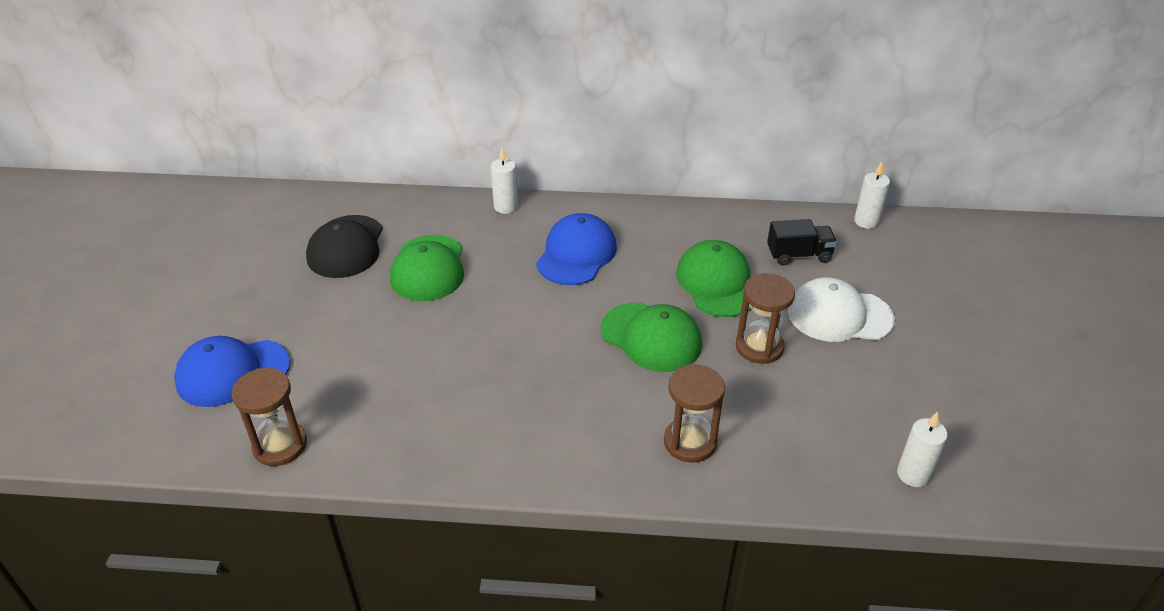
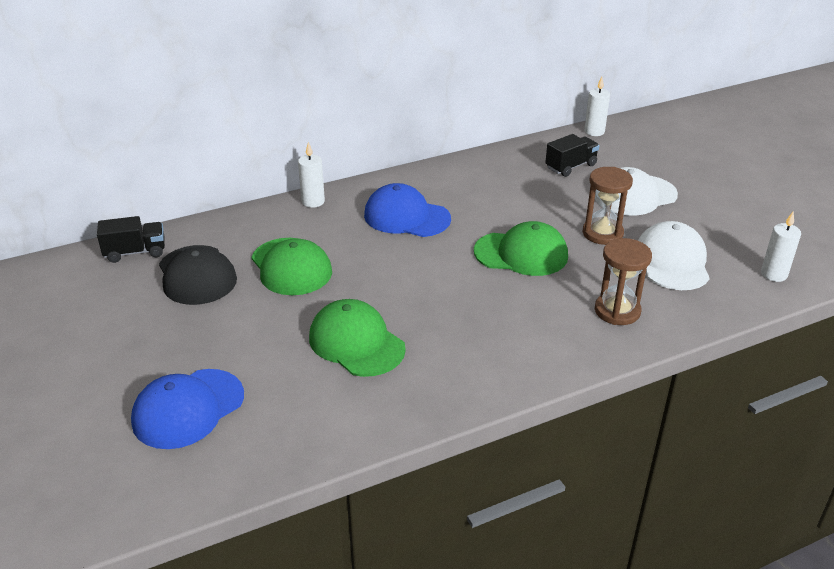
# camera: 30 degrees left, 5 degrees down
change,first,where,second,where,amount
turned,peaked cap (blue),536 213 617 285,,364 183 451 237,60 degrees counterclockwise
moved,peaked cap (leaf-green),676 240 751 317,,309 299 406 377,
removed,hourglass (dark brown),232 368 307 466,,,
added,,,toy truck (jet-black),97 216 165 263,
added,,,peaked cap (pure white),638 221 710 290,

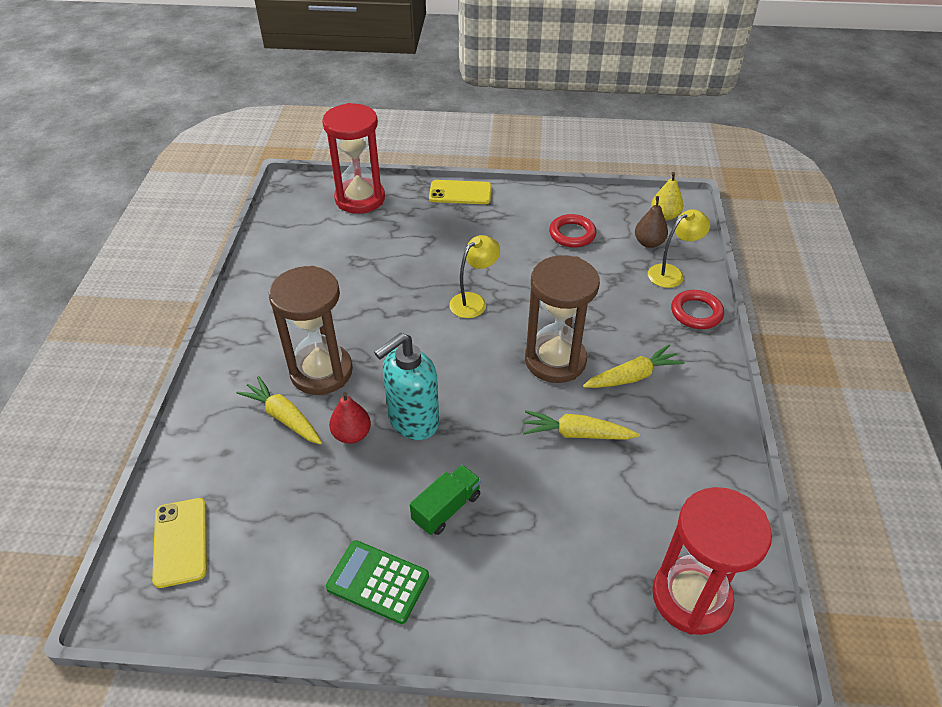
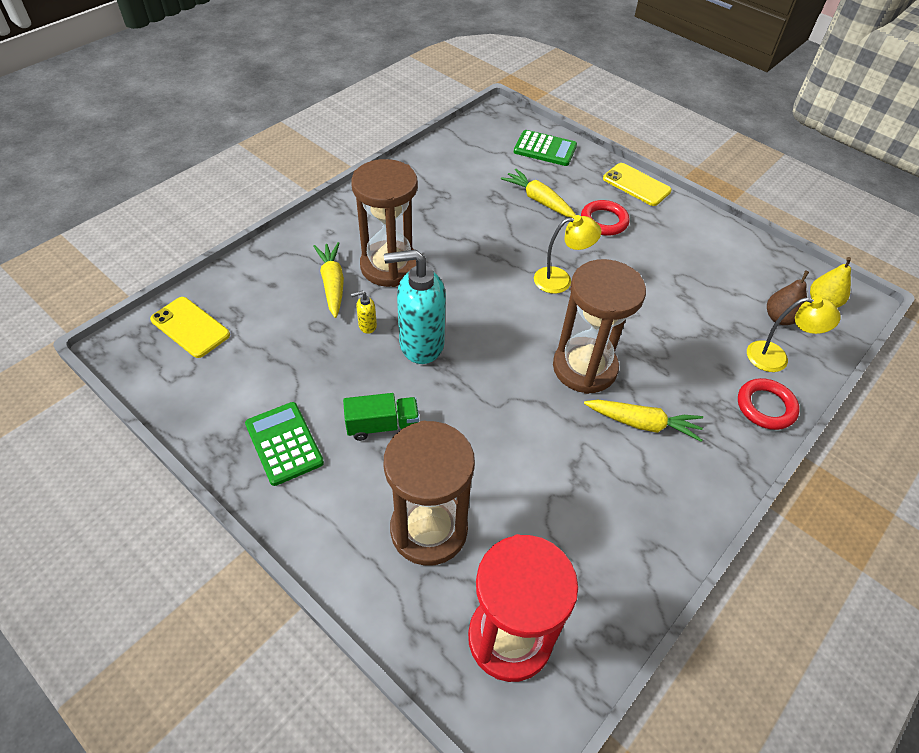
# camera: 35 degrees right, 5 degrees up
change,first,where,second,where,amount
replaced,hourglass (crimson),322 103 385 214,calculator (leaf-green),514 130 577 166,
moved,ring (crimson),549 214 596 248,,581 200 630 236,
replaced,pear (crimson),329 392 371 444,soap dispenser (bright yellow),351 291 377 334,
moved,carrot (bright yellow),523 410 640 440,,501 169 576 218,
turned,mobile phone (bright yellow),152 498 207 588,,150 297 230 358,75 degrees counterclockwise
added,,,hourglass (dark brown),384 421 475 566,

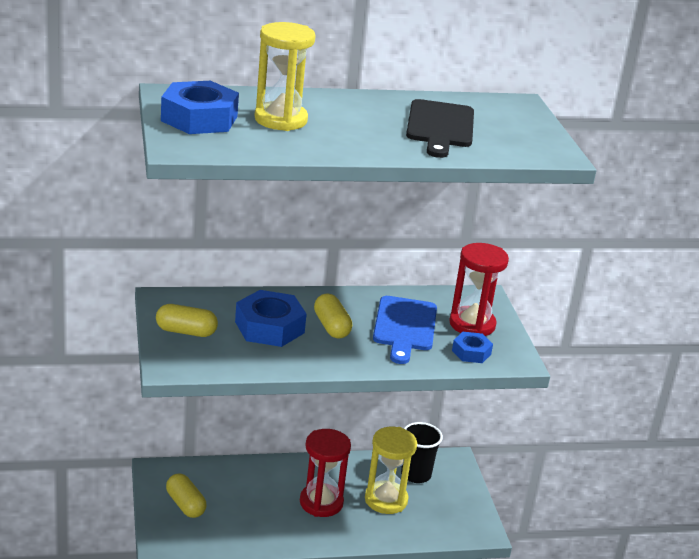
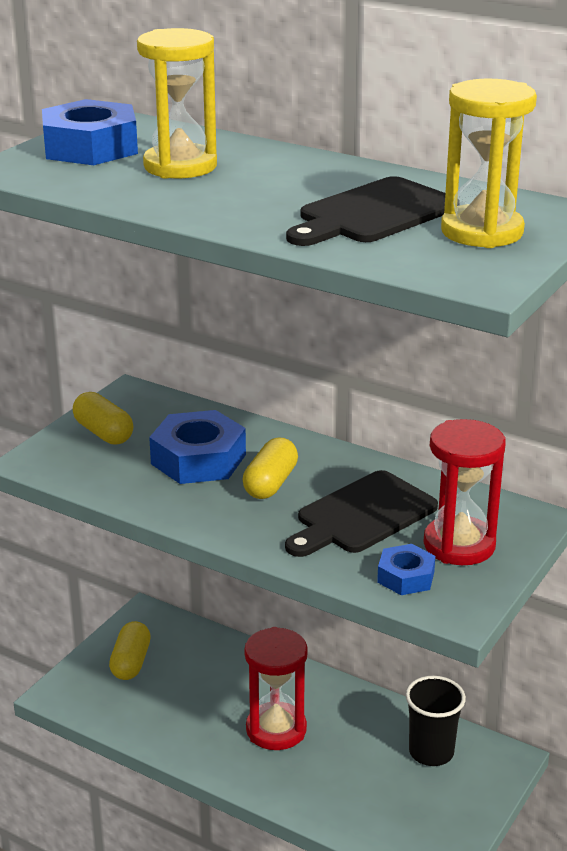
# camera: 45 degrees right, 0 degrees up
change,first,where,second,where,amount
recoloured,bread board (blue),373 296 437 364,bread board (jet-black),285 470 438 557,
moved,hourglass (bright yellow),365 427 417 514,,441 79 537 248,

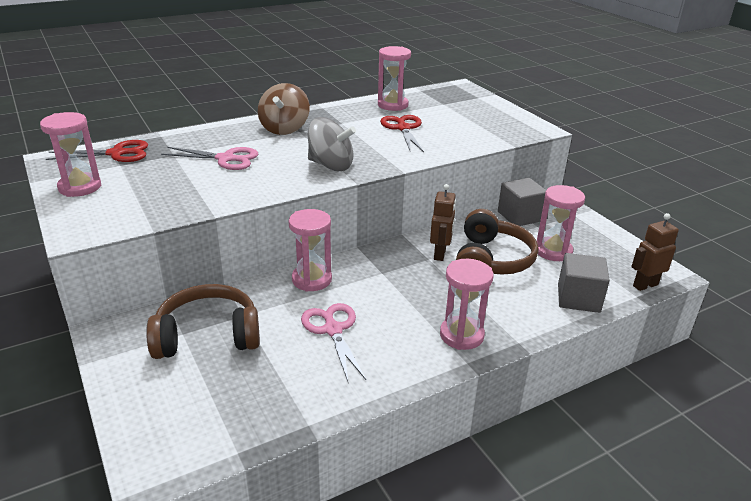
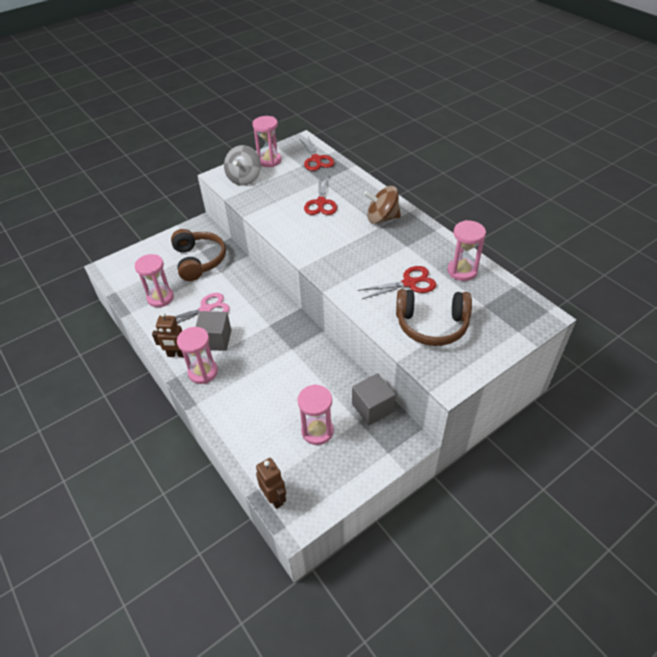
# camera: 85 degrees right, 15 degrees up
change,first,where,second,where,amount
moved,toy top (grey),308 117 356 171,,224 145 261 185,
recoloured,shears (pink),161 147 258 170,shears (crimson),304 176 337 215,
moved,toy robot (dark brown),430 184 456 261,,152 312 184 357,
moved,hourglass (pink),288 209 332 292,,135 254 174 307,
moved,over-ear headphones (dark brown),456 209 538 275,,396 289 472 346,
moved,block (grey),558 253 610 313,,195 311 231 351,

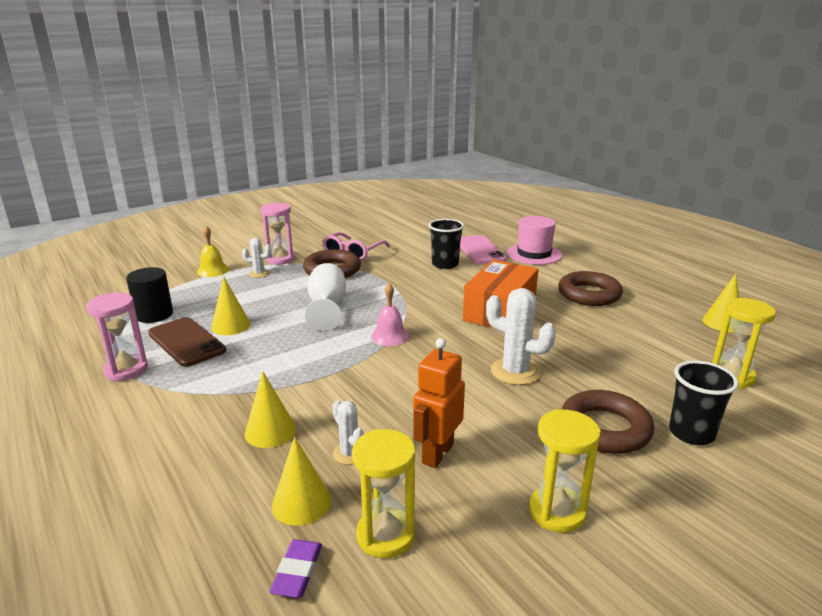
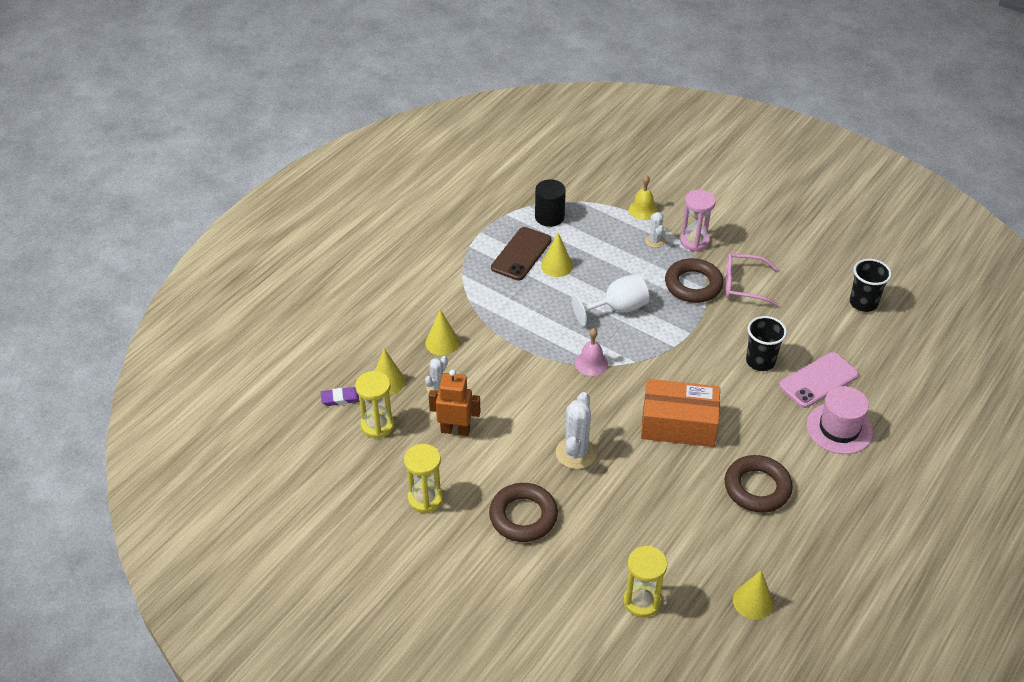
# camera: 70 degrees right, 20 degrees up
change,first,where,second,where,amount
removed,hourglass (pink),86 293 148 381,,,
moved,cup (jet-black),669 360 739 445,,850 259 892 312,

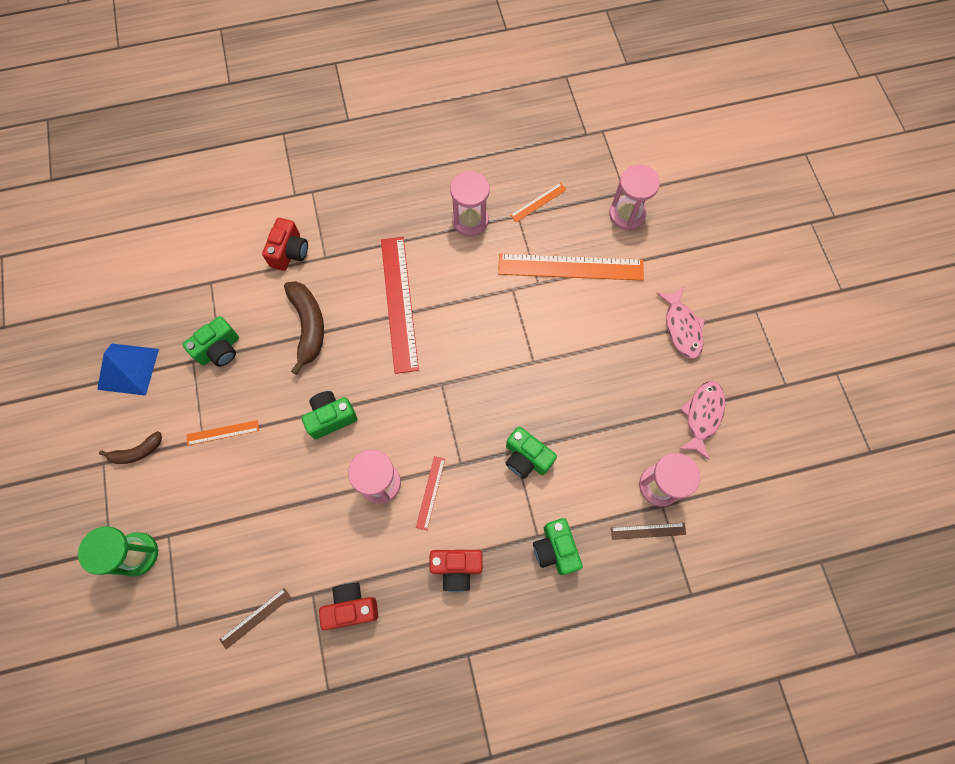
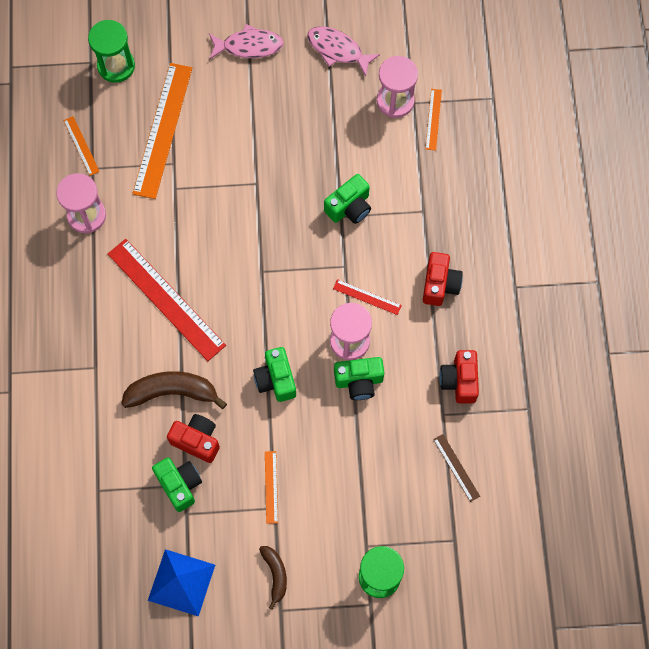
# camera: 80 degrees left, 0 degrees up
change,first,where,second,where,amount
recoloured,hourglass (pink),609 165 660 230,hourglass (leaf-green),88 20 135 83,
moved,camera (crimson),262 218 308 271,,167 414 220 463,
turned,measuring stick (crimson),381 237 419 374,,108 239 226 361,45 degrees clockwise
moved,camera (leaf-green),533 518 583 575,,334 357 384 400,
recoloured,measuring stick (dark brown),611 523 686 540,measuring stick (orange-coloured),425 89 442 151,

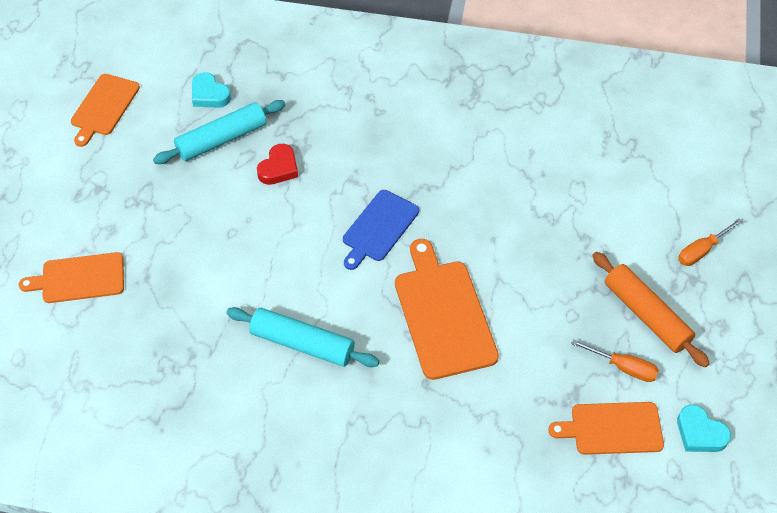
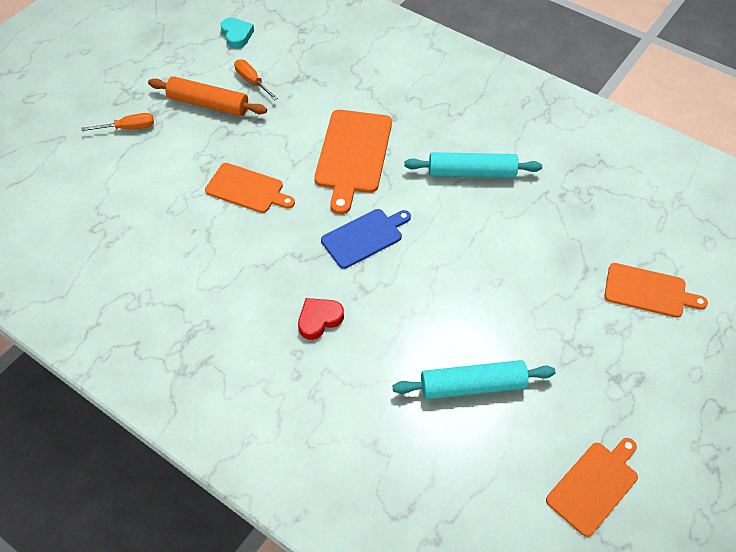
# camera: 155 degrees left, 0 degrees up
change,first,where,second,where,amount
removed,heart shape (teal),192 72 231 108,,,
moved,heart shape (crimson),257 144 298 185,,298 298 344 340,
turned,dough roller (orange-coloured),592 252 710 367,,148 76 267 116,60 degrees counterclockwise
turned,dough roller (teal),226 307 379 367,,404 152 542 178,45 degrees counterclockwise
moved,bread board (orange-coloured),548 402 664 455,,205 163 295 213,

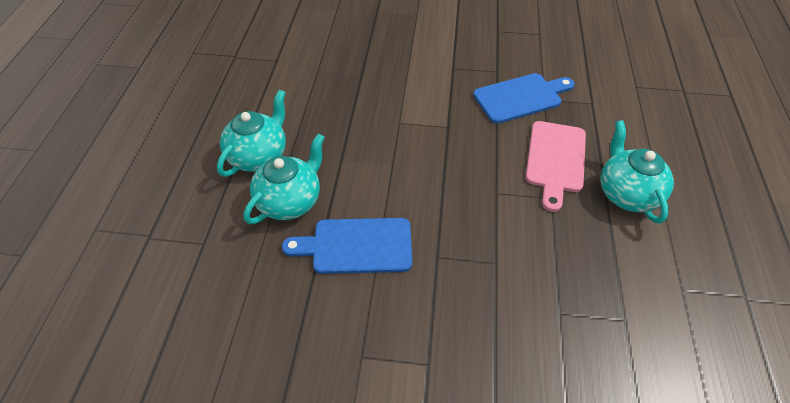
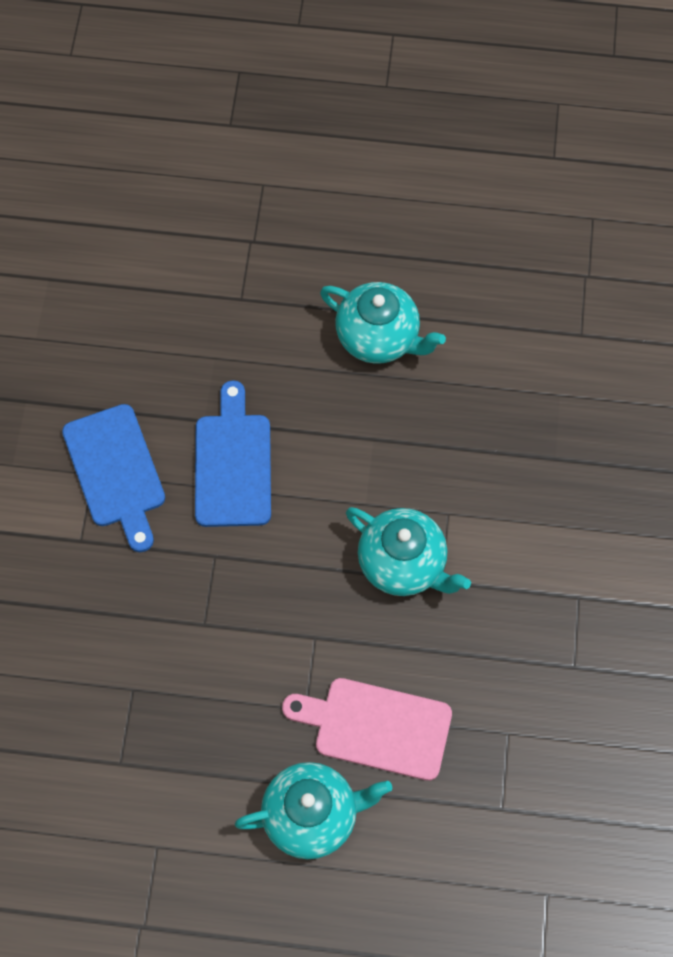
# camera: 90 degrees right, 15 degrees up
change,first,where,second,where,amount
moved,bread board (blue),473 73 574 124,,62 404 165 552,
moved,china teapot (teal),244 133 325 224,,346 507 471 596,

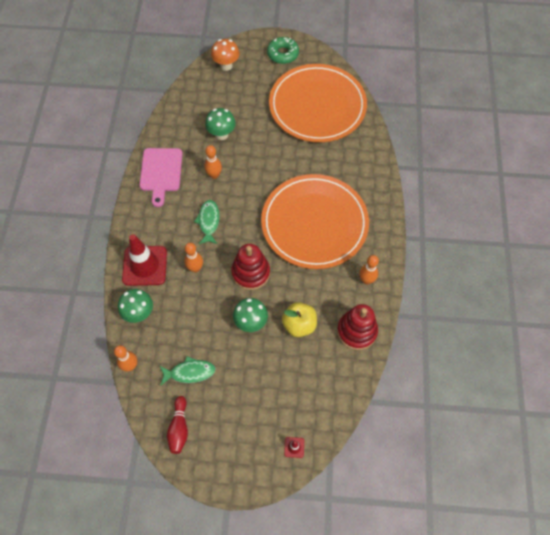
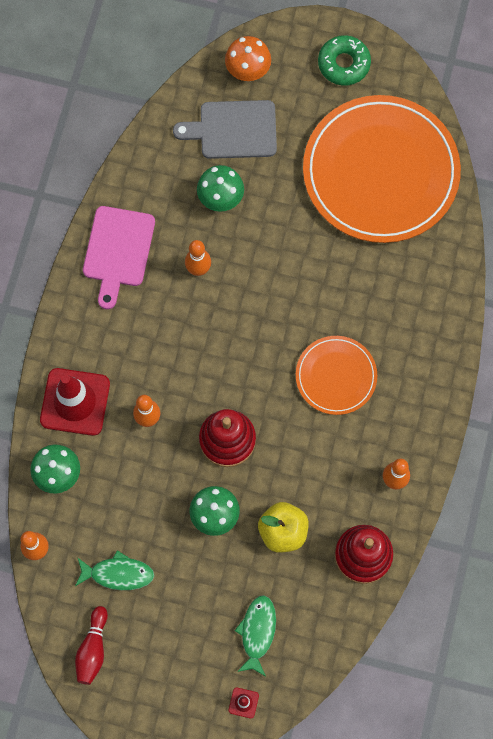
# camera: 10 degrees right, 10 degrees up
change,first,where,second,where,amount
resized,flat dish (orange-coloured),261 174 369 269,,296 336 377 415,x0.50
moved,fish (leaf-green),194 200 220 244,,235 595 276 676,
added,,,bread board (grey),173 100 277 159,

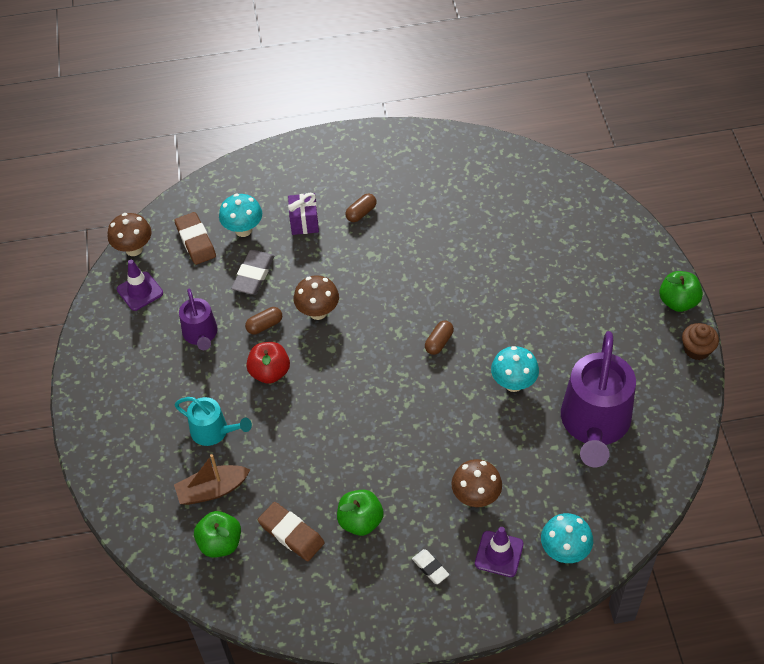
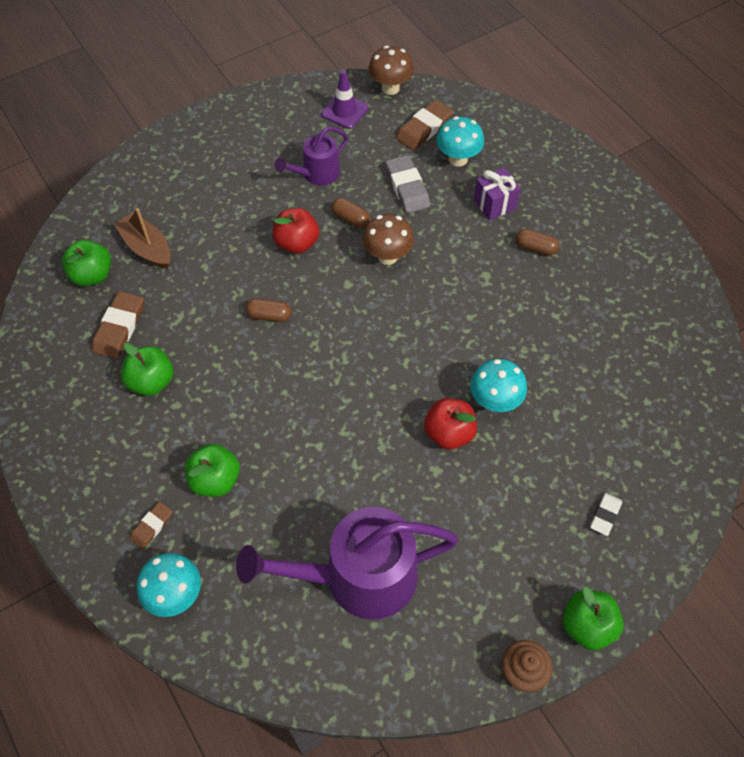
# camera: 65 degrees right, 5 degrees up
change,first,where,second,where,amount
turned,eraser (grey),231 250 274 295,,386 155 430 213,75 degrees clockwise
moved,capsule (dark brown),425 321 454 355,,246 298 291 322,
moved,toadstool (teal),491 346 539 392,,470 359 527 412,
removed,watering pot (teal),174 397 252 446,,,
replaced,toadstool (dark brown),452 459 502 507,toy apple (leaf-green),185 444 240 497,
replaced,traffic cone (violet),475 527 524 577,eraser (dark brown),130 502 173 549,
moved,eraser (pure white),412 549 449 584,,590 493 622 536,
added,,,toy apple (crimson),424 398 477 450,

